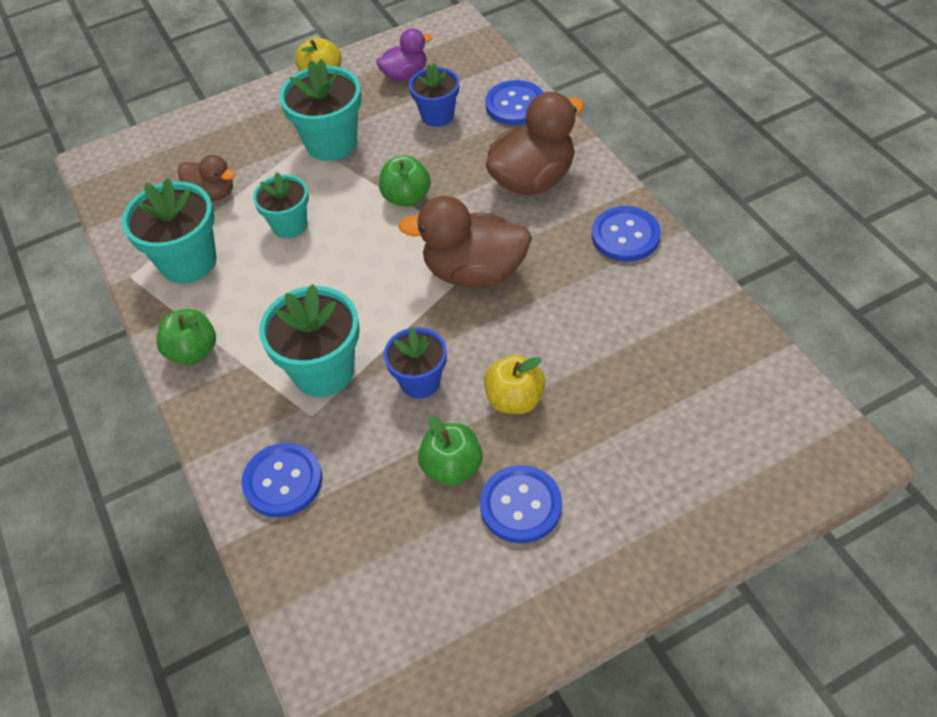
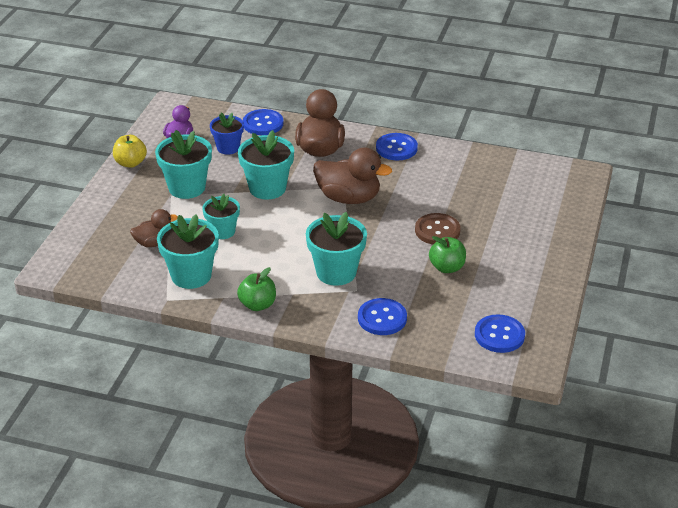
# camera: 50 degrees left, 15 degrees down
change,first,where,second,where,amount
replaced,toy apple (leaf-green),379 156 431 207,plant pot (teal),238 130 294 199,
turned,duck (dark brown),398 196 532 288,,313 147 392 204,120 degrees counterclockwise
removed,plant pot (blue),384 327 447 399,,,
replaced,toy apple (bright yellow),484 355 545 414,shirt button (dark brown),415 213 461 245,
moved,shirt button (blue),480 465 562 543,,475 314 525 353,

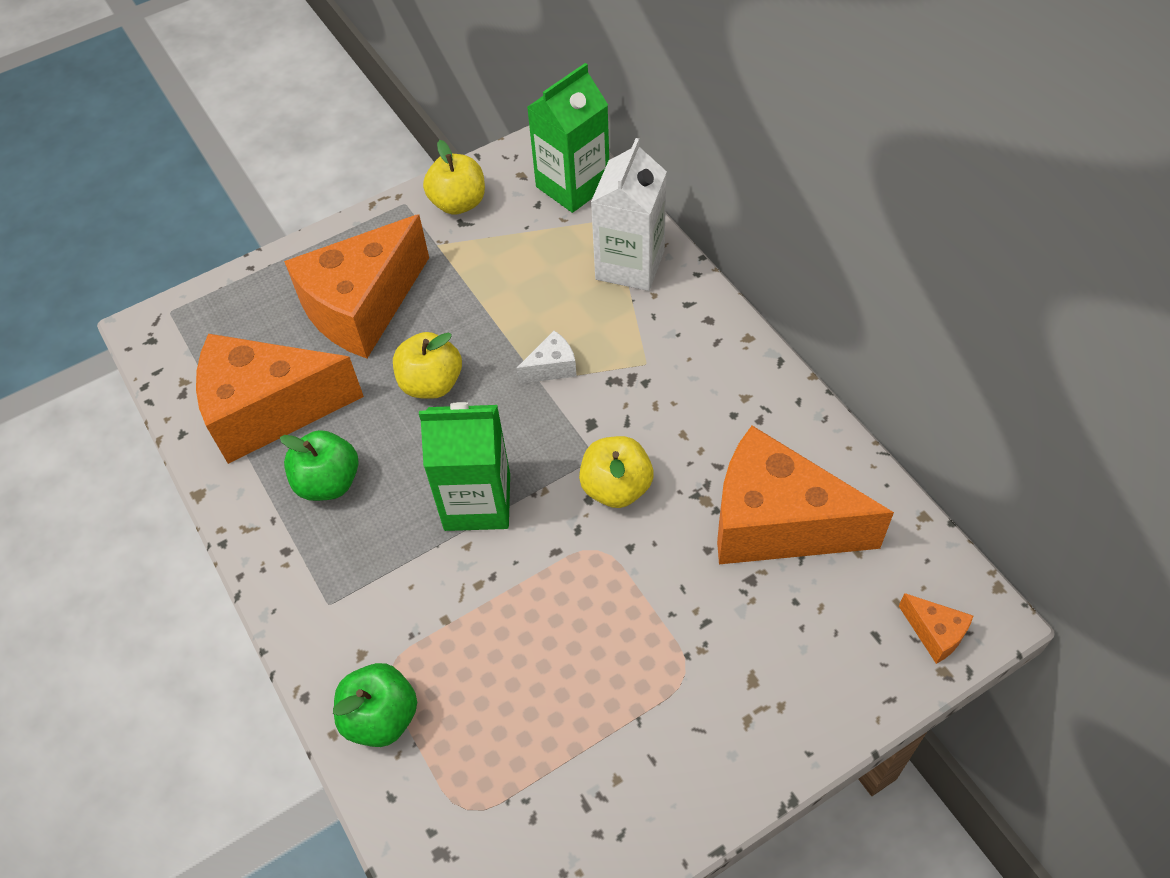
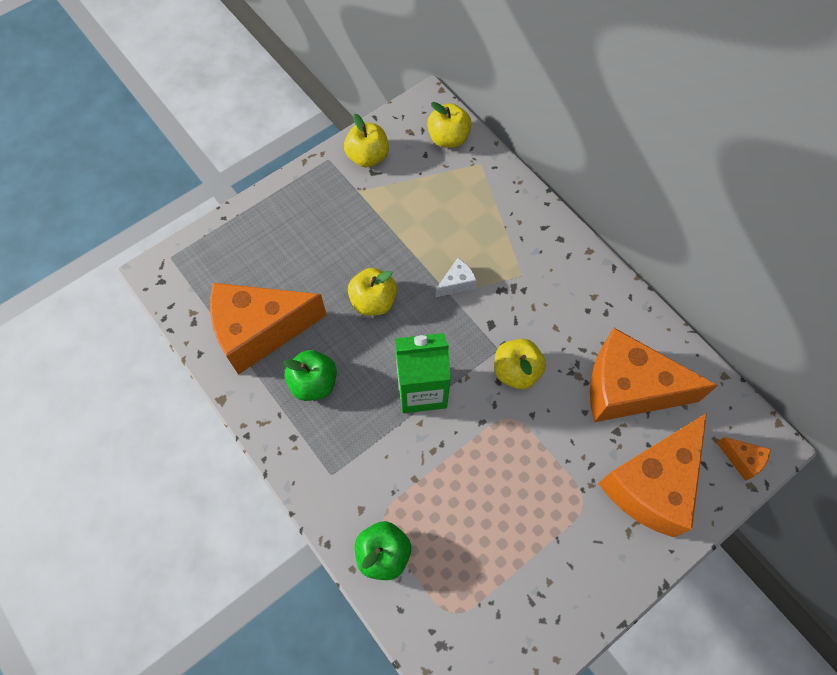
# camera: 10 degrees left, 10 degrees up
change,first,where,second,where,amount
replaced,juice carton (leaf-green),527 63 609 213,toy apple (bright yellow),427 102 472 148,
removed,juice carton (pure white),591 138 667 291,,,
moved,piece of cheese (orange-coloured),284 214 429 359,,598 413 707 537,

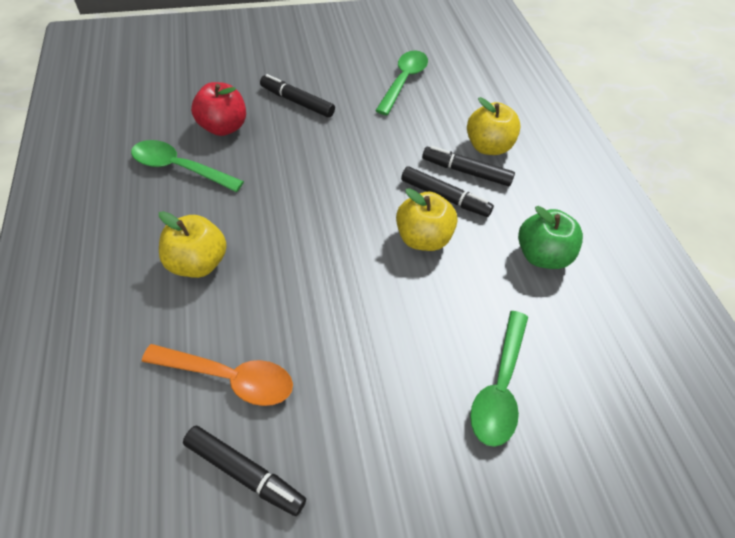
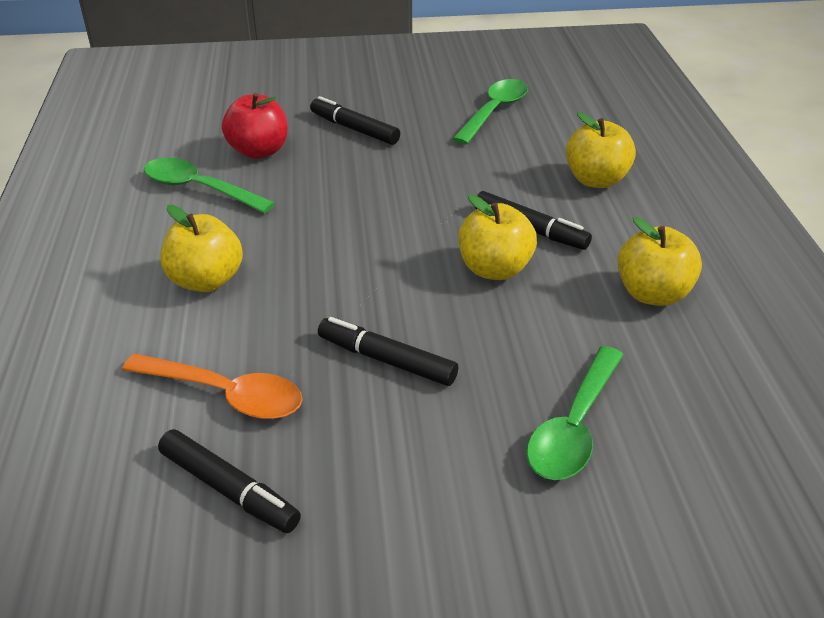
# camera: 10 degrees right, 15 degrees down
change,first,where,second,where,amount
moved,felt pen (jet-black),422 146 515 186,,318 317 458 386,
recoloured,toy apple (leaf-green),518 206 583 269,toy apple (bright yellow),618 217 702 306,

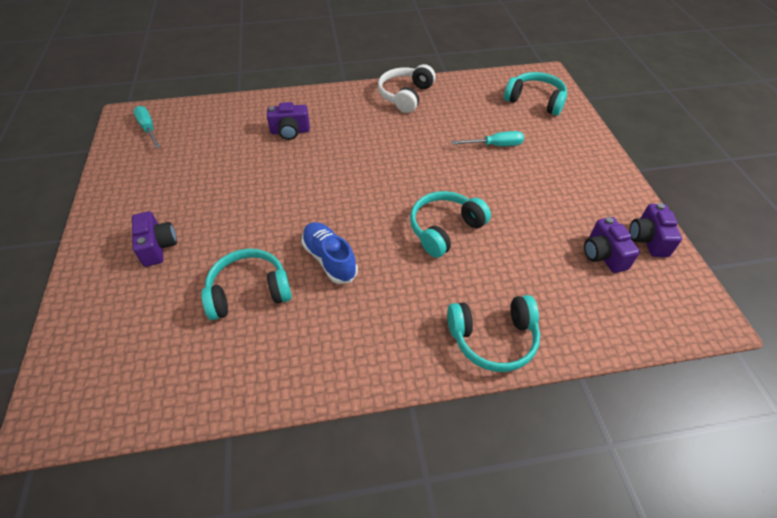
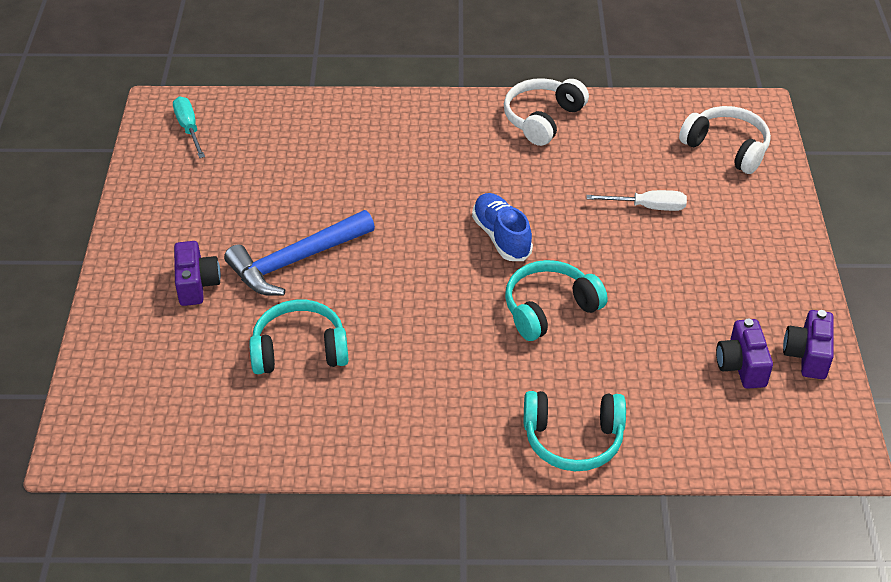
# camera: 10 degrees right, 5 degrees down
change,first,where,second,where,amount
recoloured,over-ear headphones (teal),504 72 567 116,over-ear headphones (pure white),679 106 771 174,
removed,camera (violet),267 102 310 140,,,
recoloured,hand screwdriver (teal),451 131 524 146,hand screwdriver (pure white),586 190 687 211,
moved,shoe (blue),301 222 358 284,,472 193 533 261,
added,,,carpenter's hammer (blue),224 210 375 296,

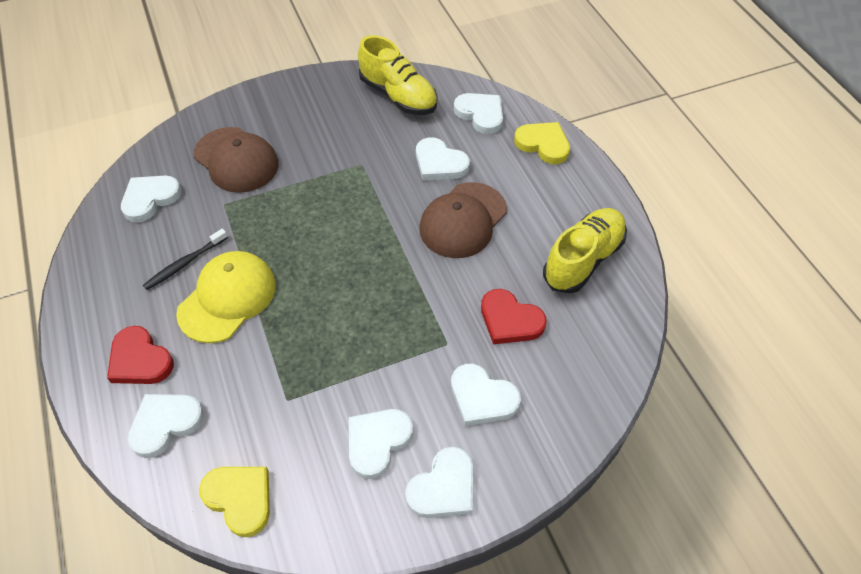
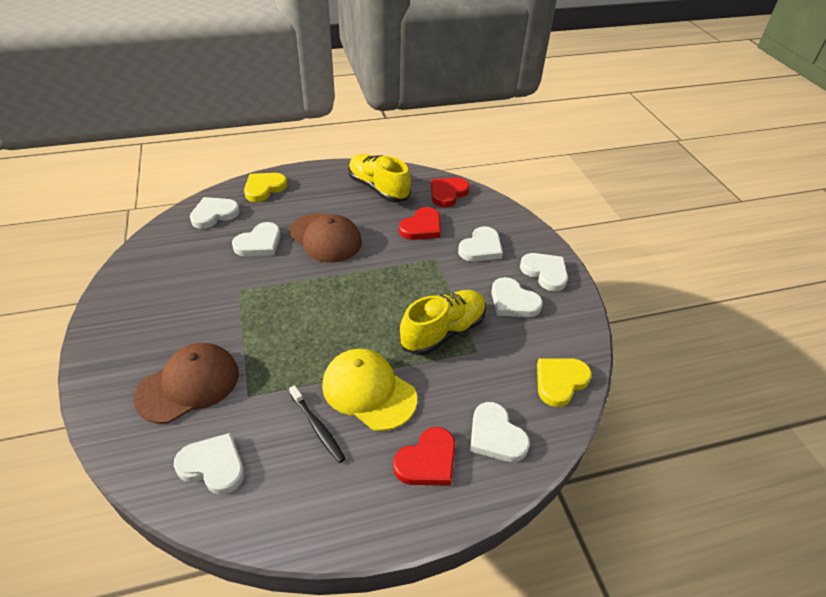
# camera: 85 degrees left, 10 degrees down
change,first,where,second,where,amount
moved,shoe (bright yellow),358 35 437 115,,400 290 486 355,
turned,heart shape (pure white),121 175 181 223,,174 433 244 495,150 degrees clockwise
added,,,heart shape (crimson),431 177 470 207,

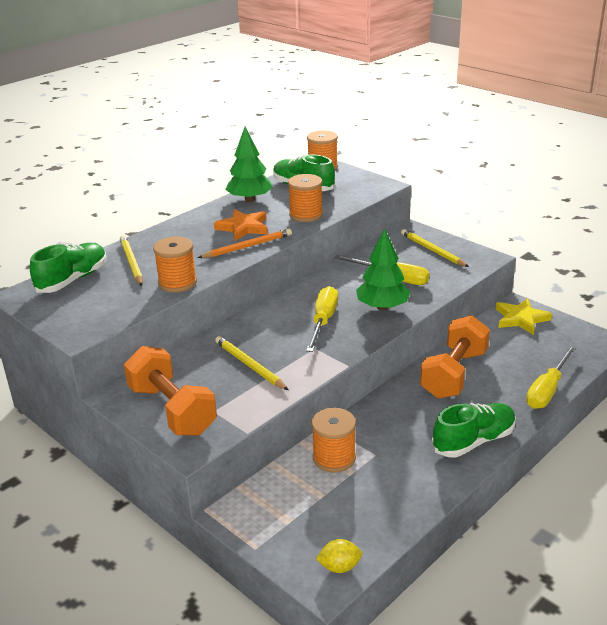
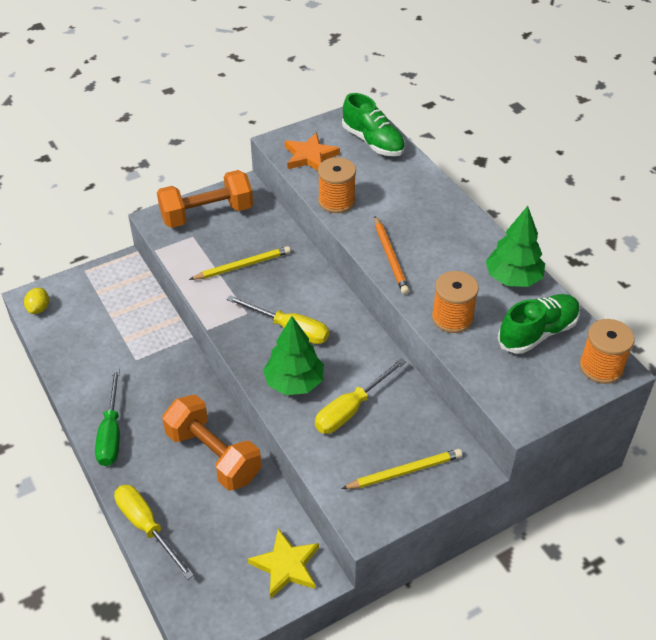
# camera: 105 degrees right, 15 degrees up
change,first,where,second,where,amount
moved,five-pointed star (orange-coloured),214 209 268 241,,285 132 340 171,
removed,wooden pencil (bright yellow),120 235 143 286,,,
replaced,shoe (leaf-green),432 403 516 457,hand screwdriver (leaf-green),95 369 120 466,
removed,reel of thread (orange-coloured),312 408 356 472,,,

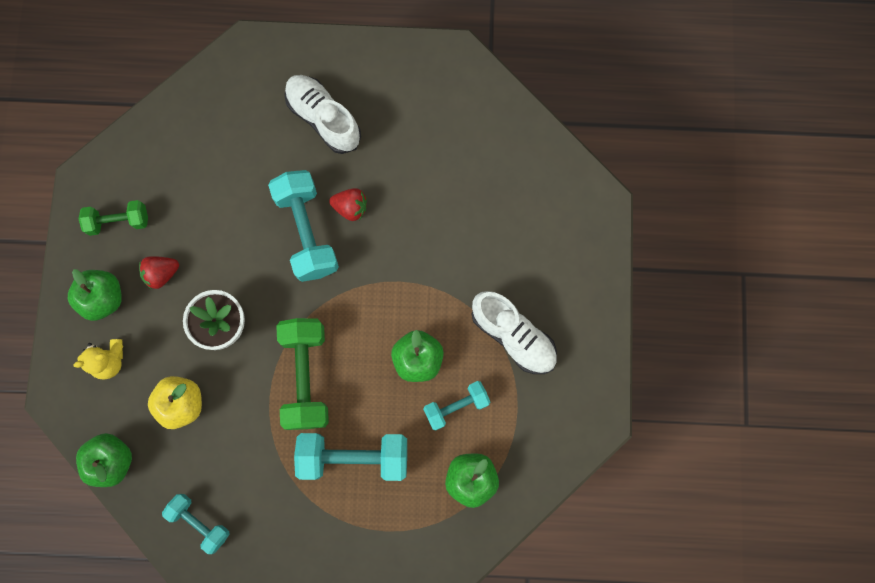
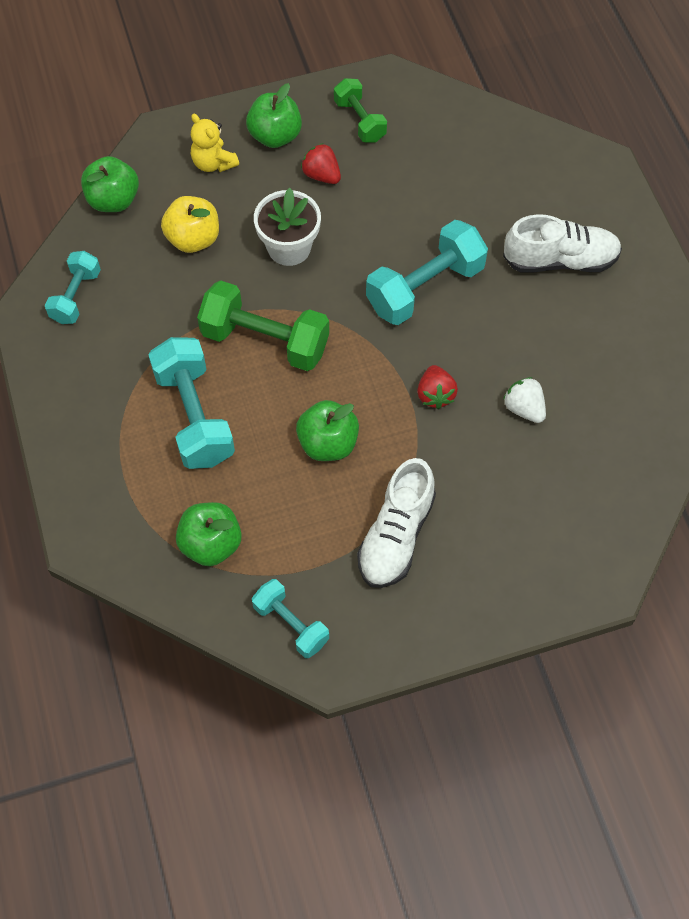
# camera: 70 degrees right, 15 degrees down
change,first,where,second,where,amount
turned,shoe (pure white),284 75 361 154,,503 214 622 273,60 degrees clockwise
moved,berry (crimson),329 188 367 221,,417 365 458 409,
turned,free weight (leaf-green),276 318 329 430,,197 280 329 371,45 degrees clockwise
moved,free weight (teal),423 381 490 430,,252 579 329 658,
added,,,berry (pure white),503 377 546 423,

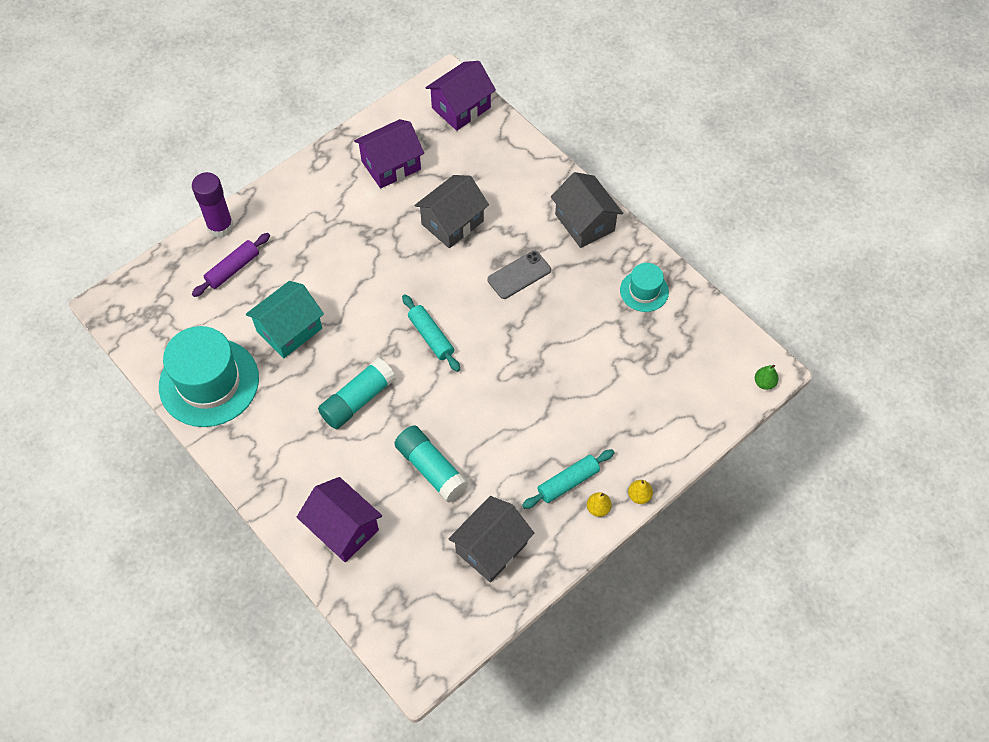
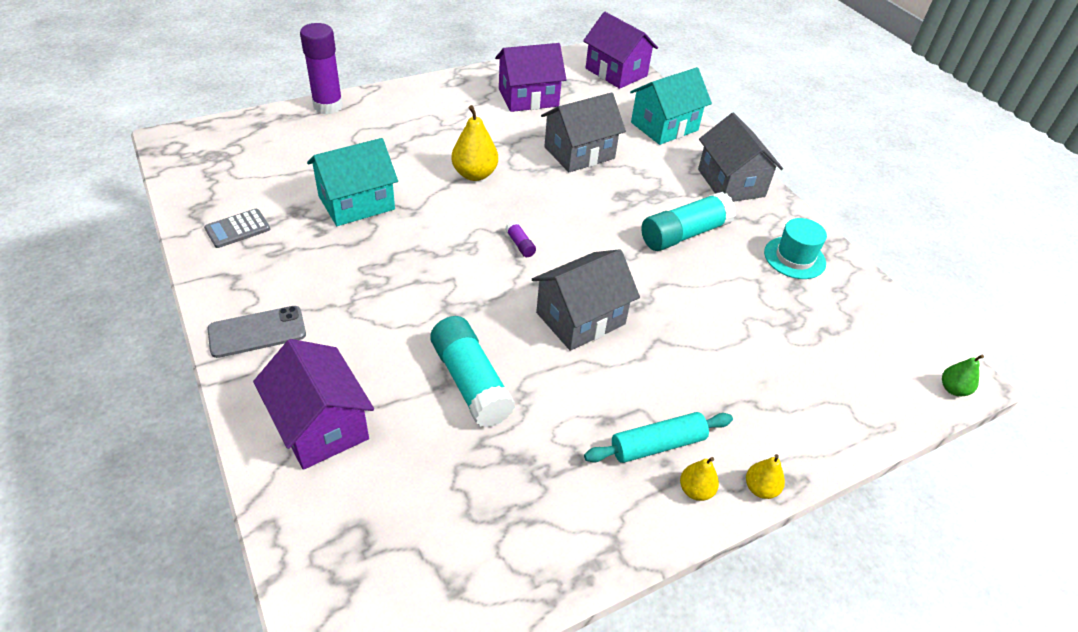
# camera: 10 degrees right, 15 degrees down
change,first,where,second,where,amount
turned,house (violet),425 61 496 131,,583 12 658 89,75 degrees clockwise
removed,dough roller (violet),192 233 270 297,,,
moved,mobile phone (grey),488 251 551 299,,207 306 306 358,
replaced,dough roller (teal),402 294 460 372,glue stick (violet),505 221 536 257,
replaced,tall hat (teal),159 326 259 427,calculator (grey),204 209 270 248,
moved,glue stick (teal),318 358 396 429,,641 192 736 251,
moved,house (grey),448 496 534 583,,532 249 640 351,
added,,,house (teal),630 67 712 145,
added,,,pear (bright yellow),452 105 498 181,

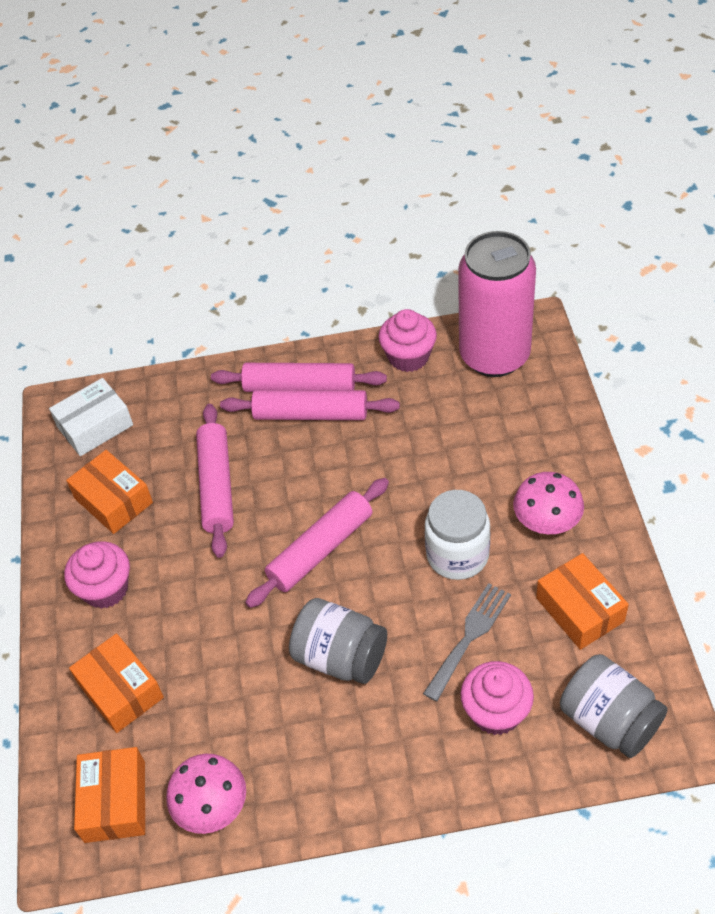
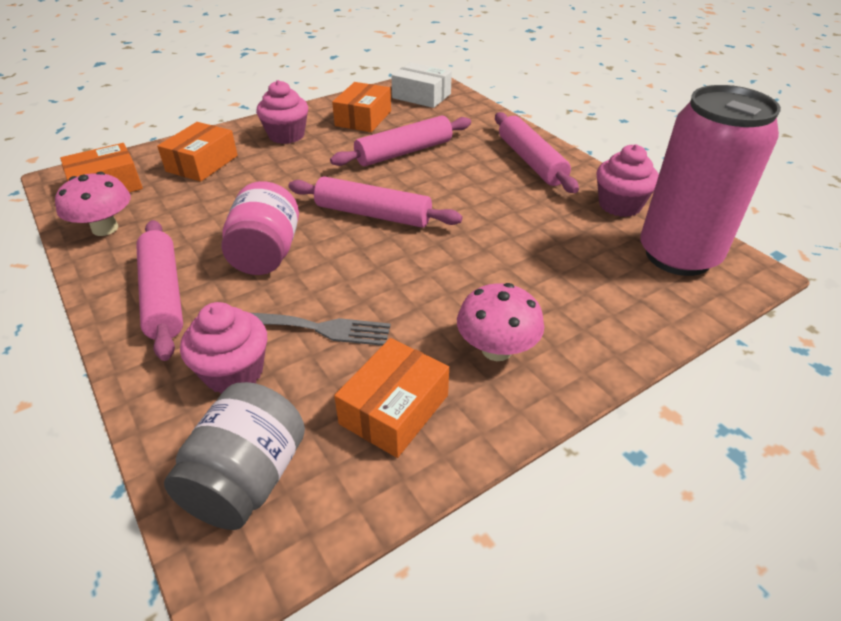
# camera: 60 degrees right, 10 degrees down
change,first,where,second,where,amount
moved,dough roller (pink),220 390 400 420,,136 220 183 361,
removed,jar (pure white),425 490 490 580,,,
recoloured,jar (grey),289 598 387 684,jar (pink),221 181 299 275,

